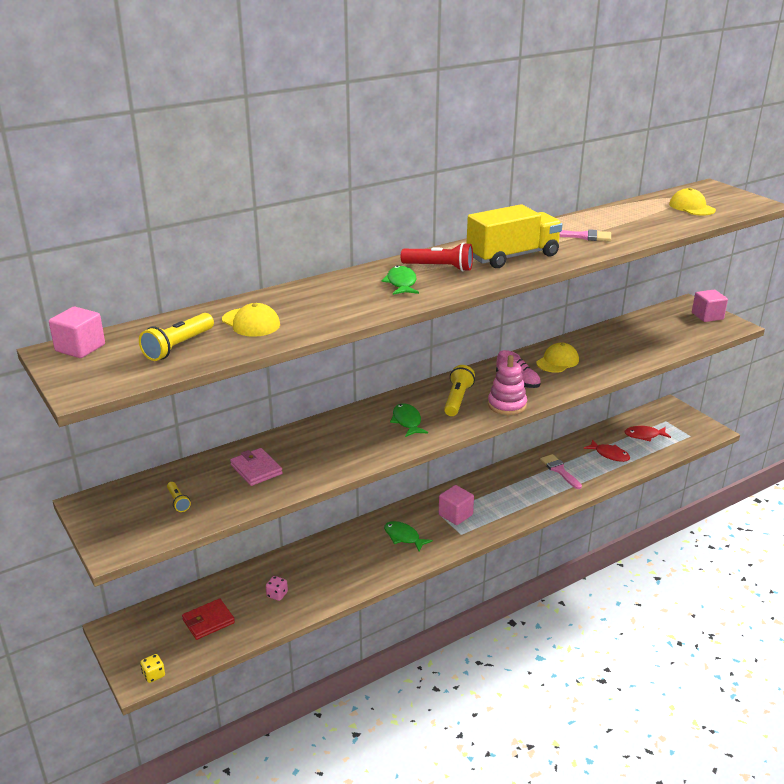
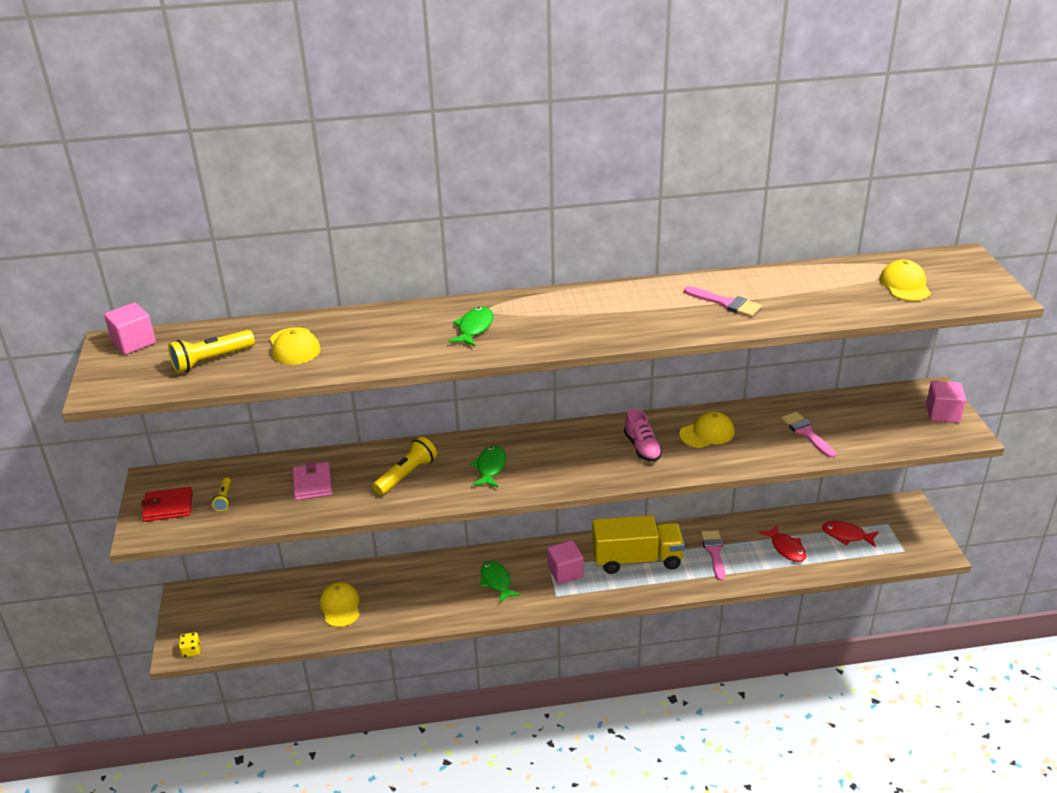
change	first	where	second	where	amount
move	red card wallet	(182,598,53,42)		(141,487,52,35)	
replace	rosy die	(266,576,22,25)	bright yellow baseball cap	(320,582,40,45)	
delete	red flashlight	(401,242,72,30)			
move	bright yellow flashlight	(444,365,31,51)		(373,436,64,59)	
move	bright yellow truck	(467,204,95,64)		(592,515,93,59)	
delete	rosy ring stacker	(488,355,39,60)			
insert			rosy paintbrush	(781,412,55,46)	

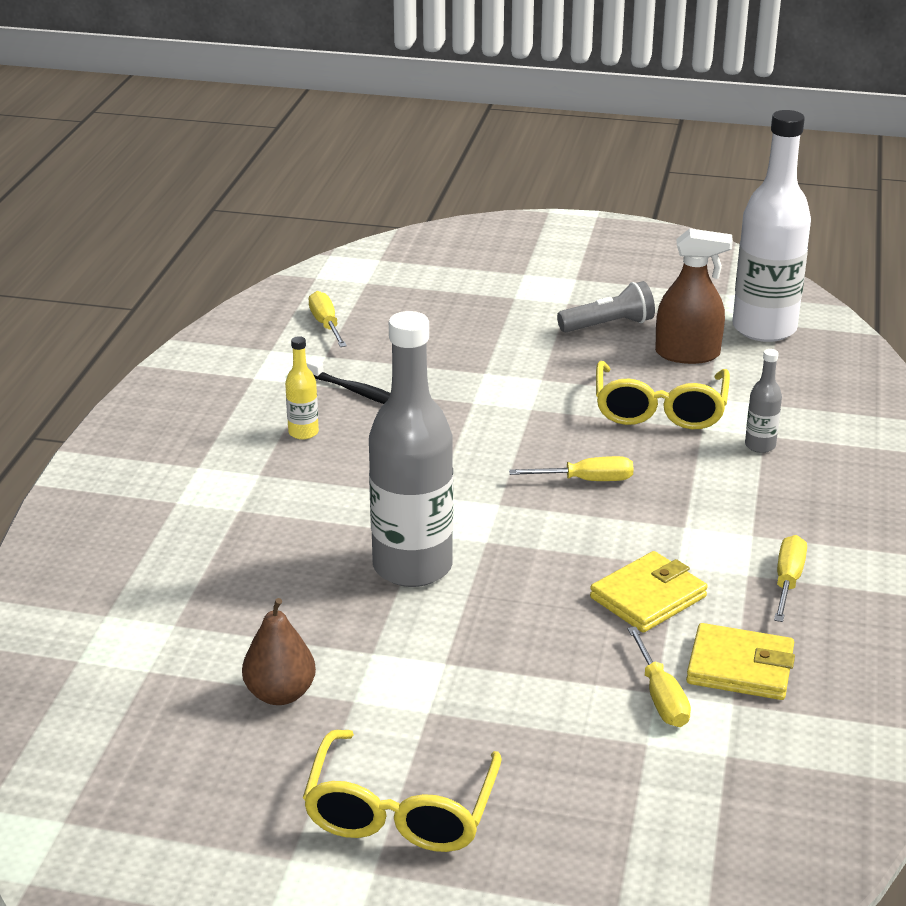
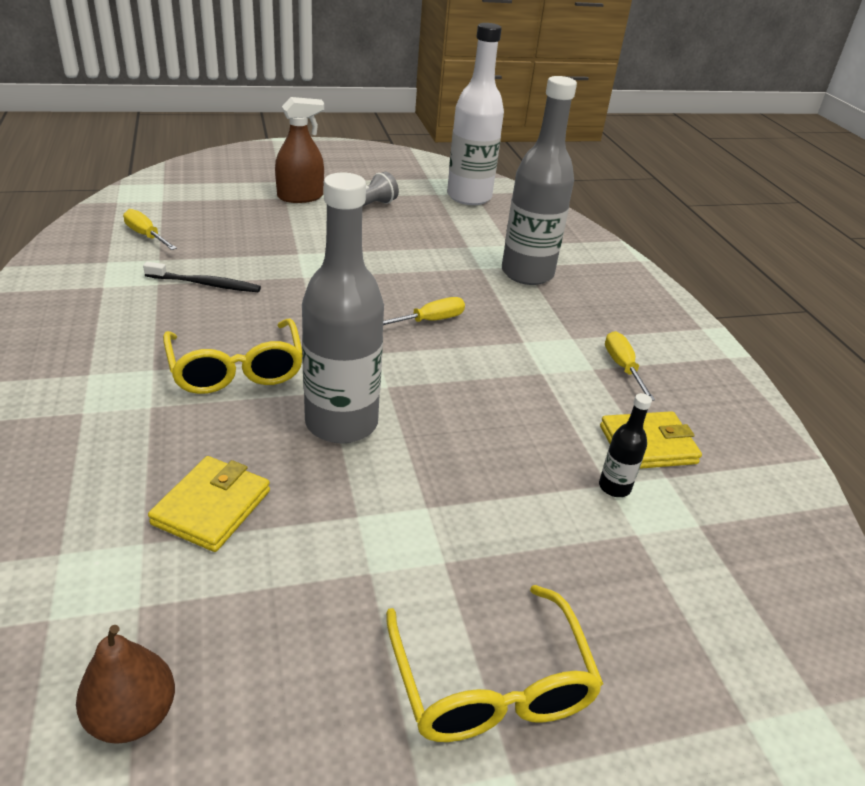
change	first	where	second	where	amount
move	dark brown toy pear	(242,598,74,107)		(76,625,99,119)	
delete	bright yellow flask	(285,336,34,104)			
move	bright yellow card wallet	(590,551,118,82)		(148,456,122,96)	
move	bright yellow eyeglasses	(596,361,134,68)		(163,319,139,75)	
replace	bright yellow hand screwdriver	(628,627,63,100)	ebony flask	(599,393,53,104)	
move	dark brown spray cleaner	(655,228,78,136)		(275,97,49,106)	
resize	gray flask	(745,349,37,104)		(502,76,75,209)	x2.34

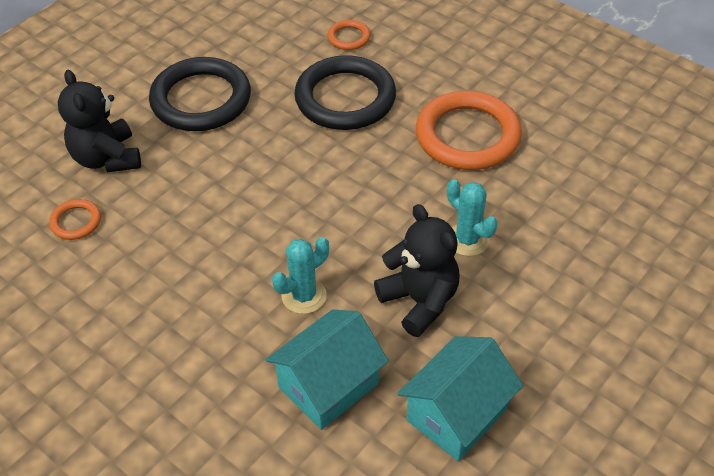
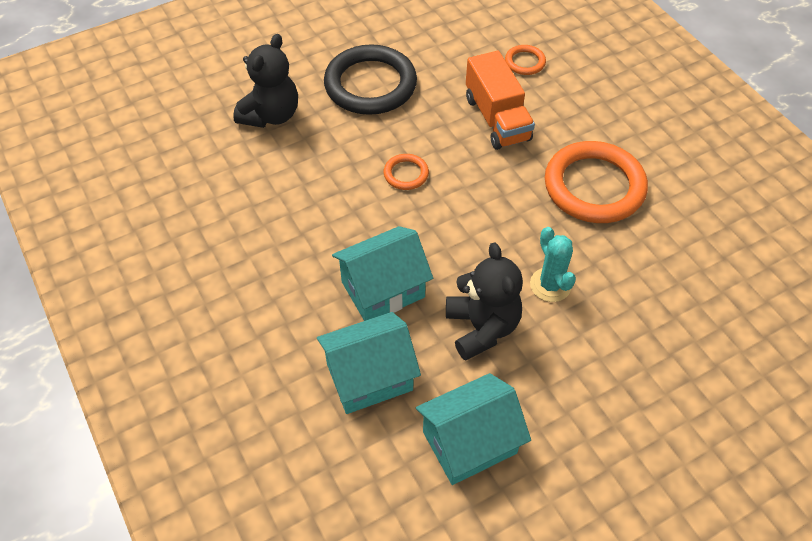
change	first	where	second	where	amount
move	orange hoop	(49,199,52,41)		(384,154,45,36)	
rotate	ebony stuffed bear	(58,70,83,102)		(233,34,65,94)	150 degrees counterclockwise
replace	turquoise cactus	(272,237,57,77)	turquoise toy house	(332,226,101,95)	
replace	ebony hoop	(294,55,102,75)	orange truck	(466,51,69,99)	

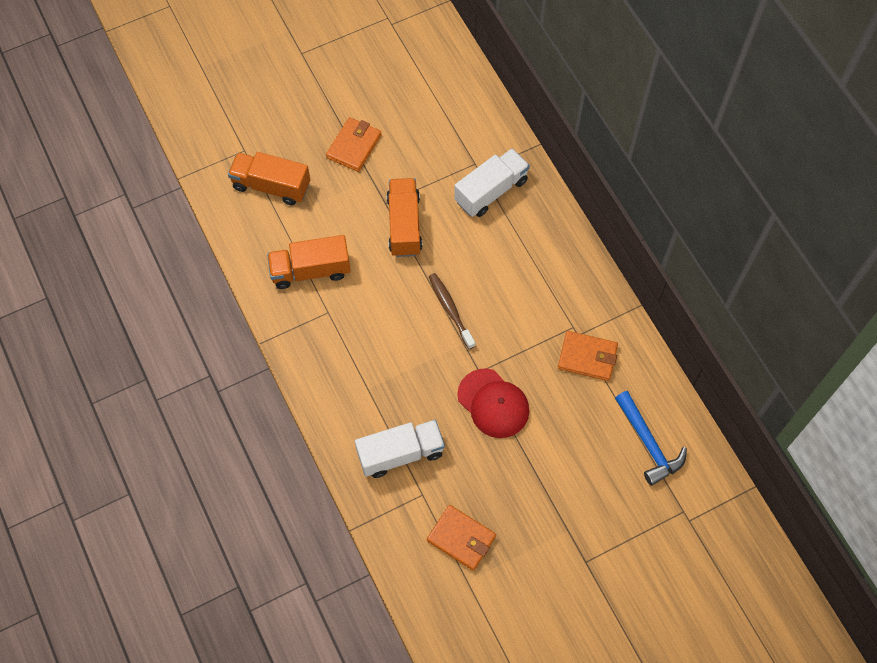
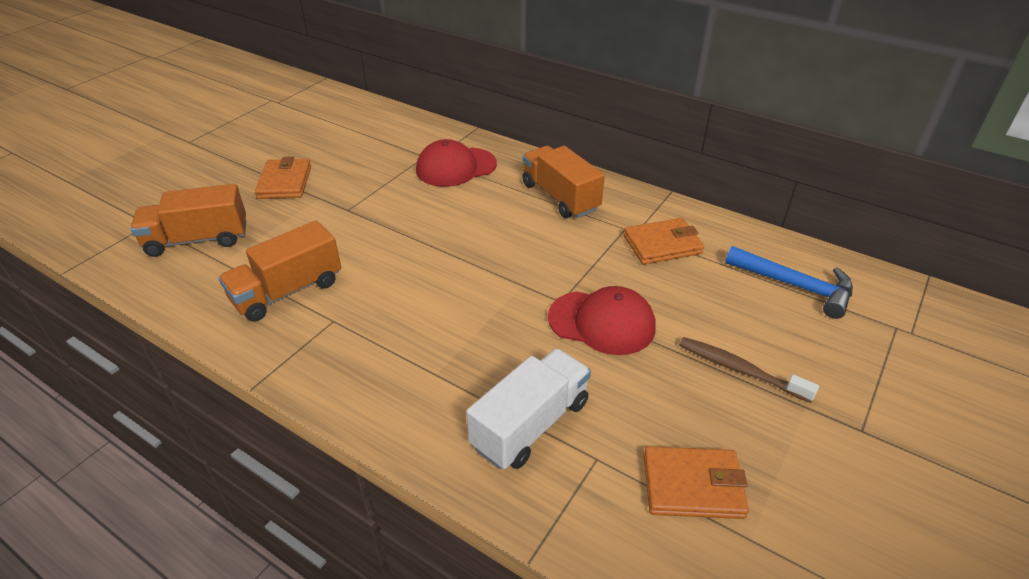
change	first	where	second	where	amount
move	orange truck	(386,178,36,79)		(522,146,83,72)	
move	dark brown toothbrush	(429,273,46,76)		(679,337,140,66)	
replace	pure white truck	(454,148,76,69)	red baseball cap	(416,139,81,48)	

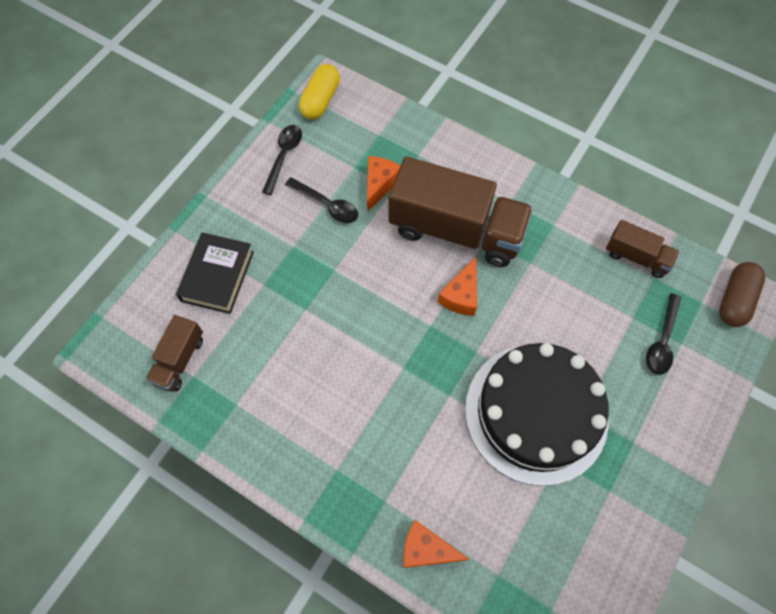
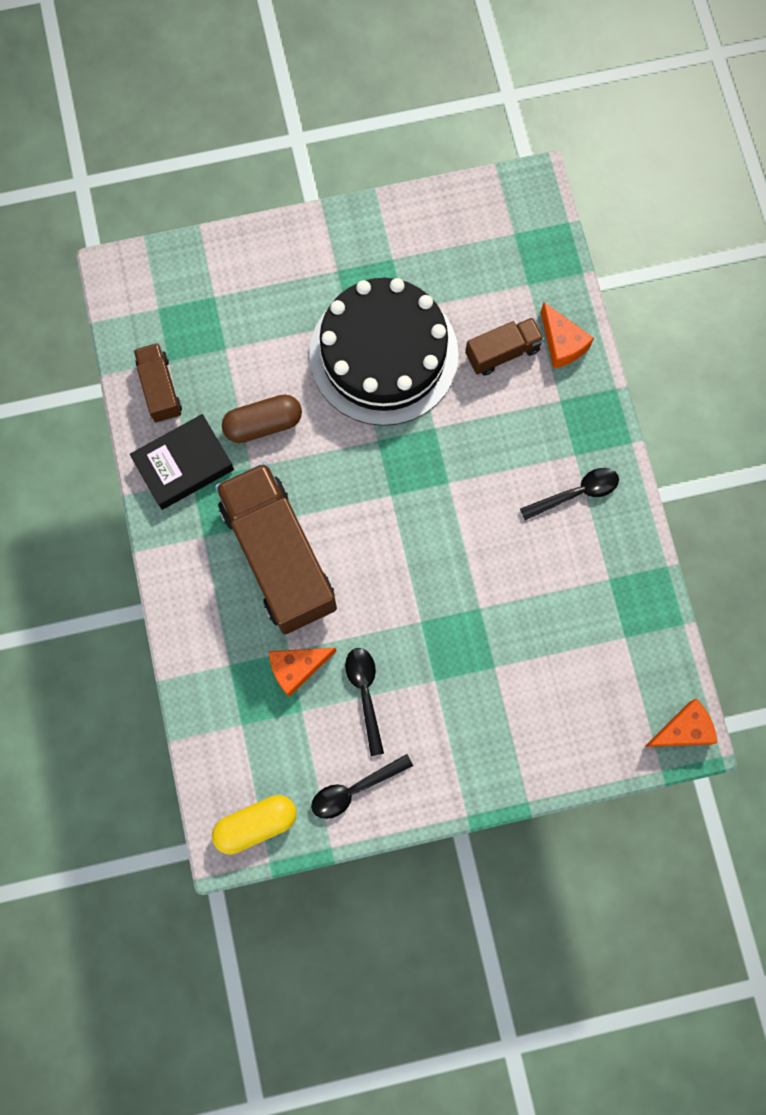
change	first	where	second	where	amount
move	dark brown truck	(146,315,57,77)		(465,317,79,59)	
move	ebony hardcover	(176,232,78,82)		(130,414,104,96)	
move	orange cheese wedge	(438,257,39,59)		(644,699,73,48)	
move	ebony tablespoon	(646,293,35,82)		(520,468,99,52)	
move	dark brown pill shape	(719,262,46,65)		(222,394,80,49)	

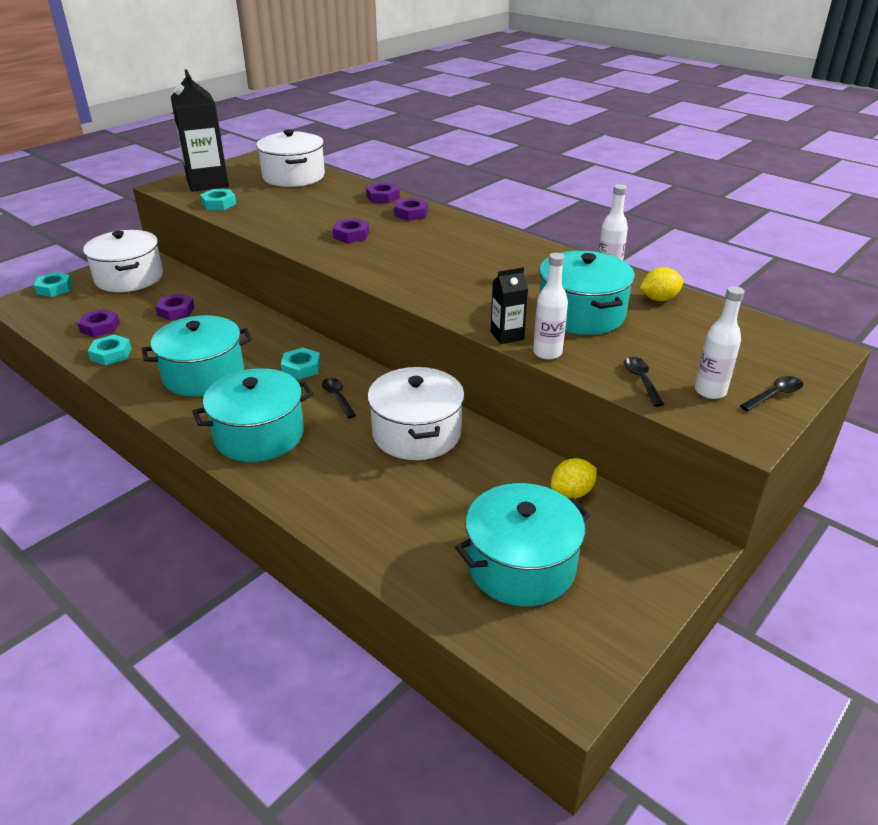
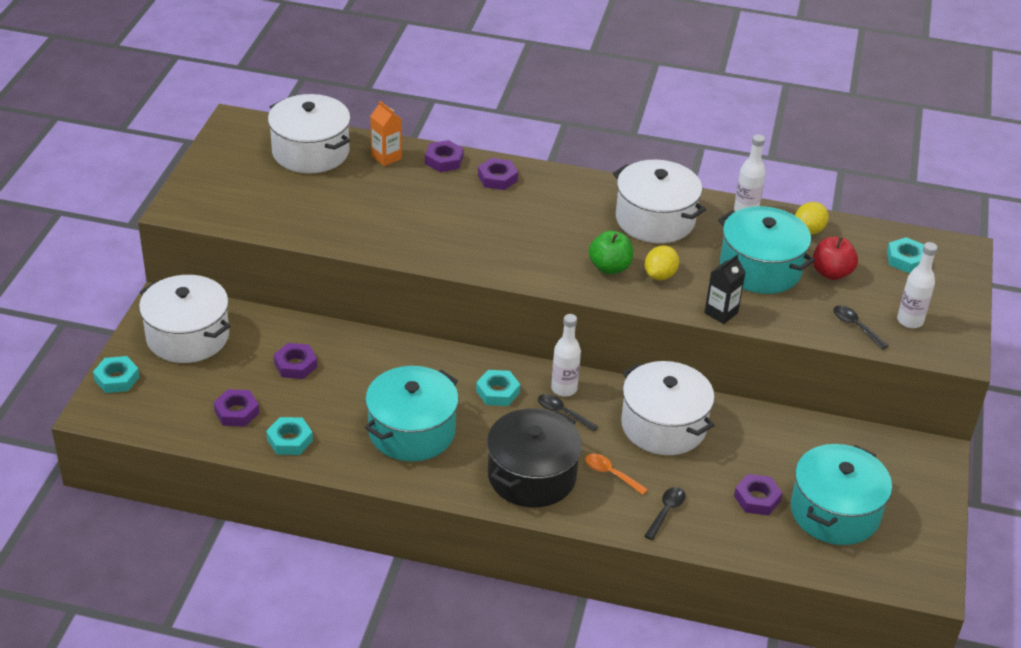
change	first	where	second	where	amount
delete	ebony carton	(171,69,58,123)			
recolor	turquoise pot	(192,368,121,94)	ebony pot	(487,408,95,99)	
move	turquoise hex nut	(200,189,36,21)		(887,237,37,36)	
move	royal purple hex nut	(333,218,36,25)		(734,474,49,41)	
move	pure white flask	(533,253,35,107)		(551,314,30,83)	
move	bright yellow lemon	(551,458,46,40)		(645,246,34,34)	
move	ebony tablespoon	(740,376,63,35)		(644,487,41,53)	
insert			orange carton	(370,101,32,65)	
insert			orange tablespoon	(585,454,63,41)	
insert			green apple	(589,231,44,43)	
insert			pure white pot	(613,160,93,83)	
insert			red apple	(813,237,45,43)	

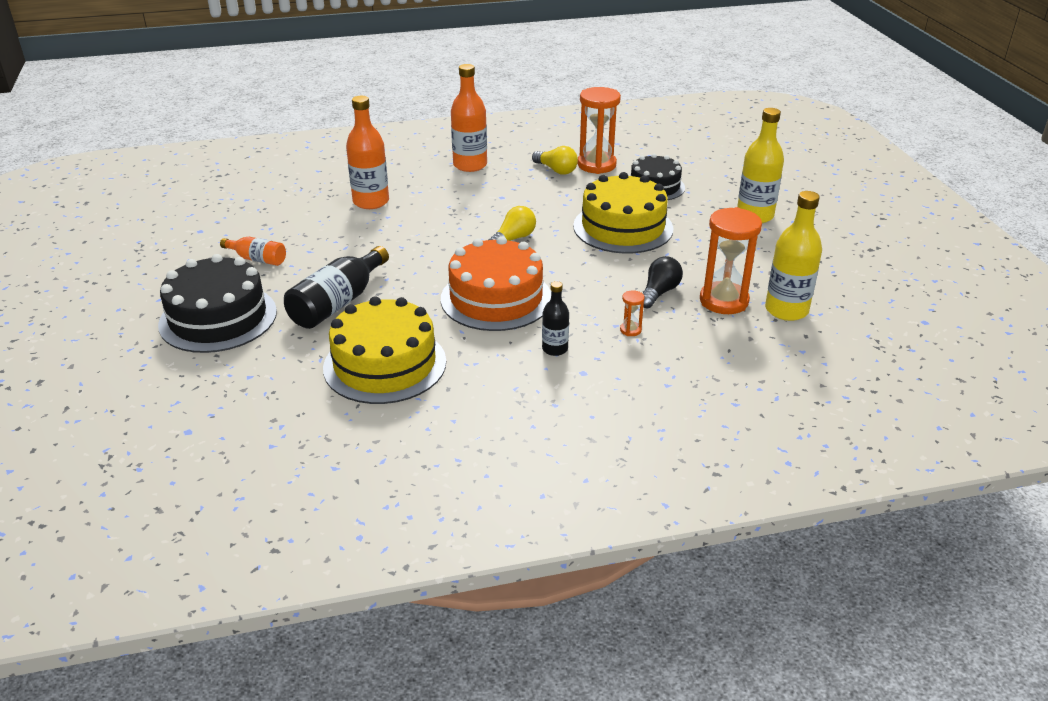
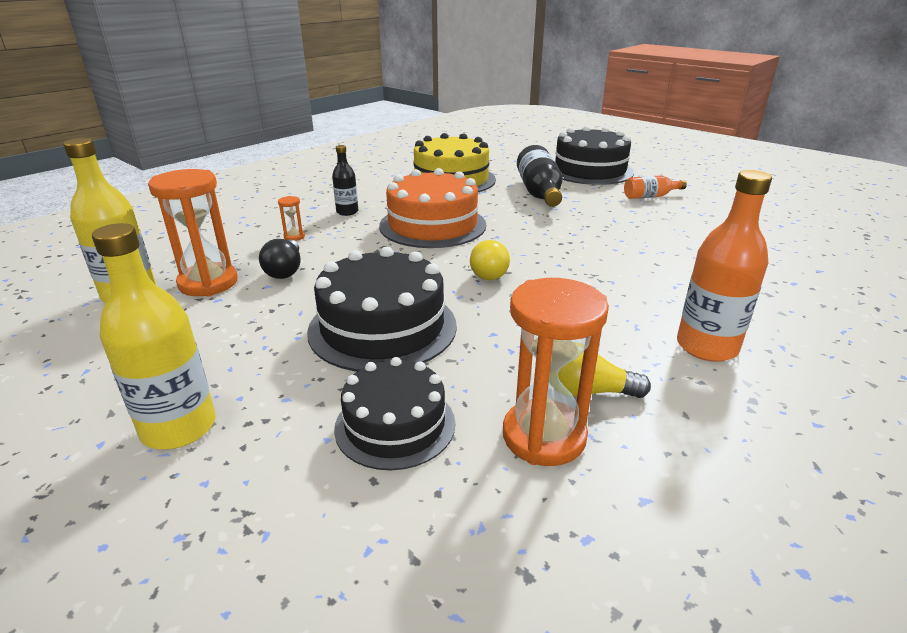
change	first	where	second	where	amount
delete	orange flask	(346,96,43,113)			
recolor	bright yellow layer cake	(573,172,100,82)	ebony layer cake	(307,247,150,125)	

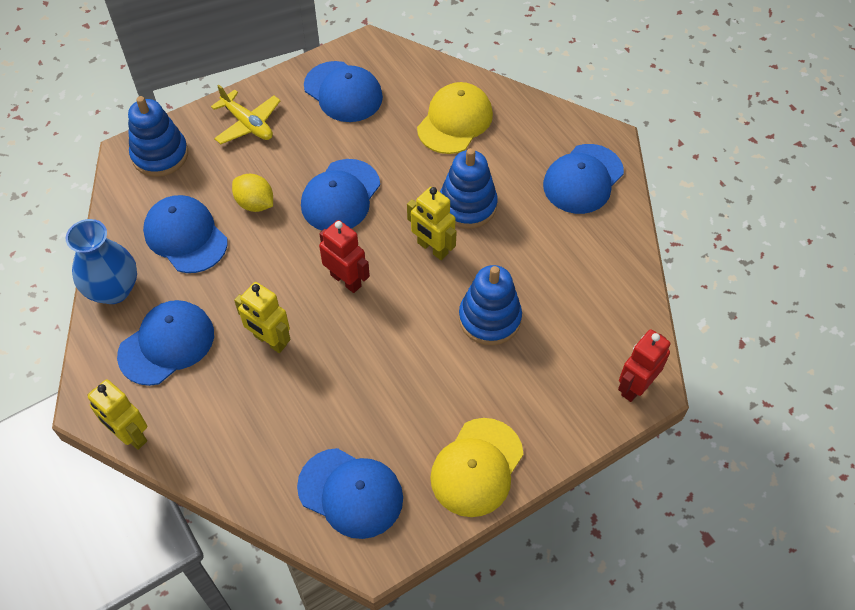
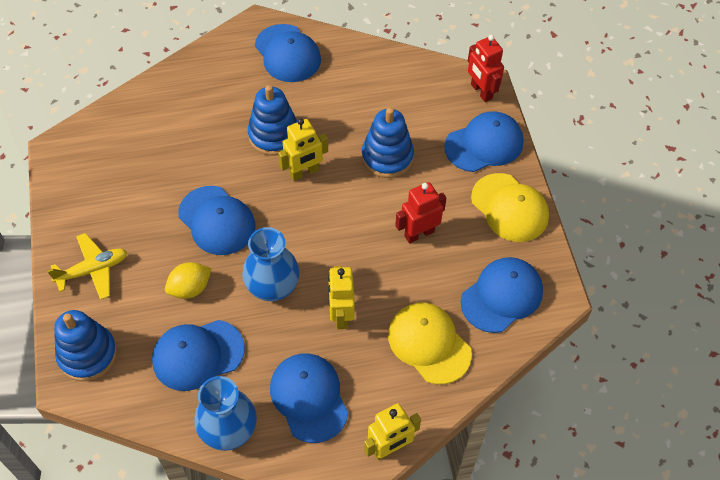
change	first	where	second	where	amount
rotate	bright yellow toy robot	(234,282,57,71)		(328,266,27,63)	120 degrees clockwise
move	cobalt baseball cap	(304,61,79,61)		(444,111,79,61)	
move	red toy robot	(319,220,51,73)		(395,182,51,61)	
move	bright yellow baseball cap	(417,82,76,72)		(388,303,84,81)	
insert			cobalt tall vase	(242,227,58,74)	

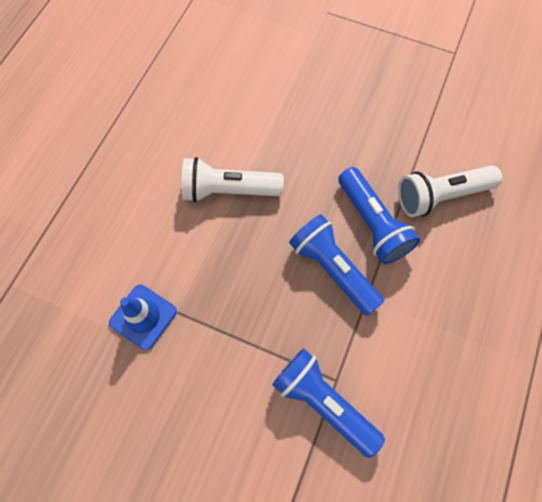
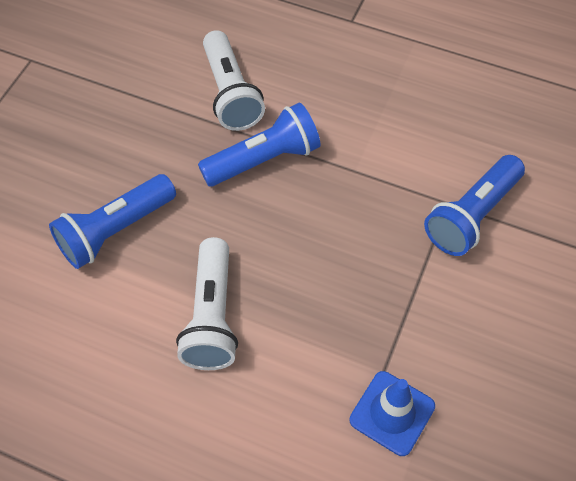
change	first	where	second	where	amount
move	cobalt flashlight	(289,214,95,102)		(49,174,127,95)	

